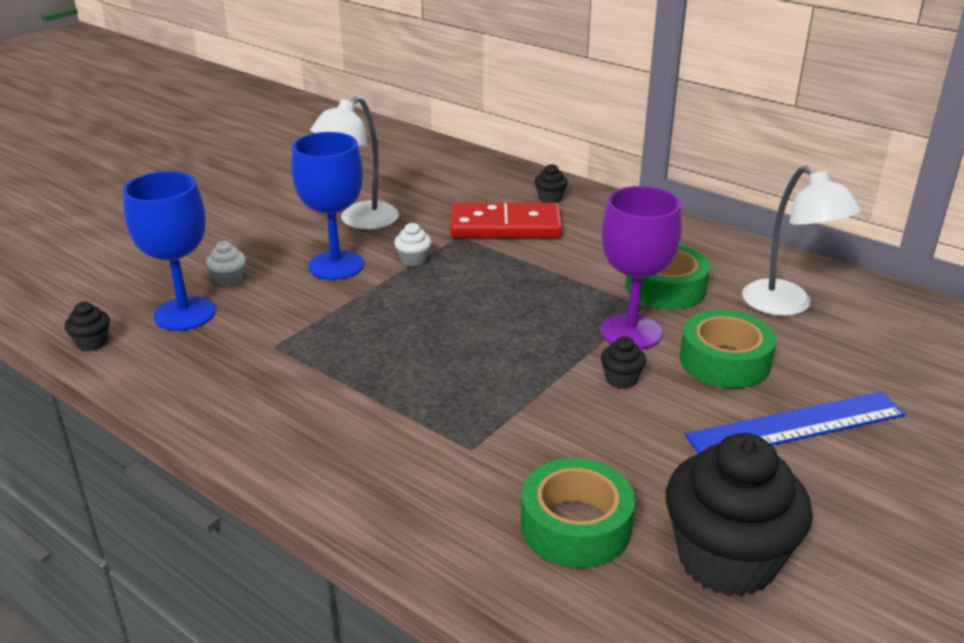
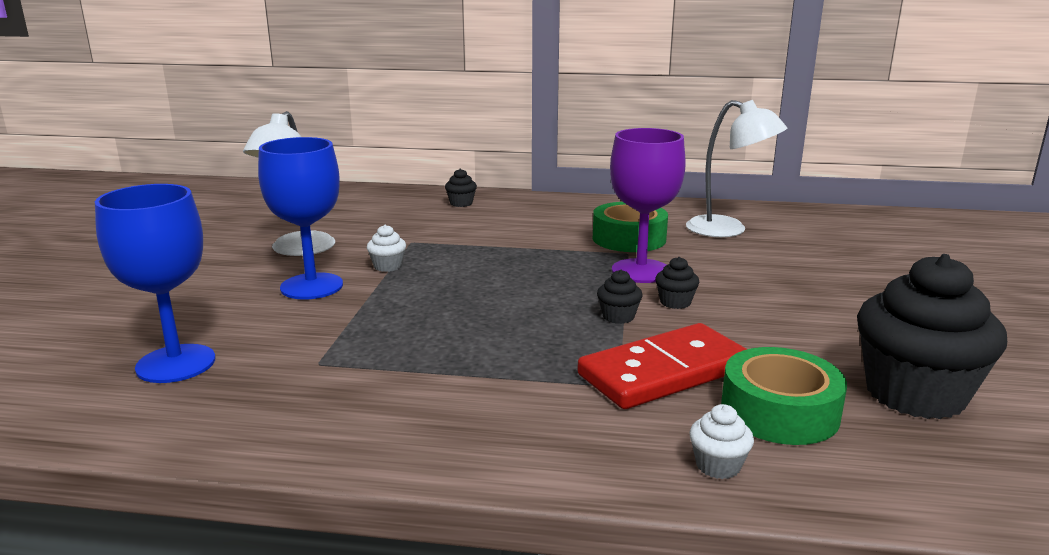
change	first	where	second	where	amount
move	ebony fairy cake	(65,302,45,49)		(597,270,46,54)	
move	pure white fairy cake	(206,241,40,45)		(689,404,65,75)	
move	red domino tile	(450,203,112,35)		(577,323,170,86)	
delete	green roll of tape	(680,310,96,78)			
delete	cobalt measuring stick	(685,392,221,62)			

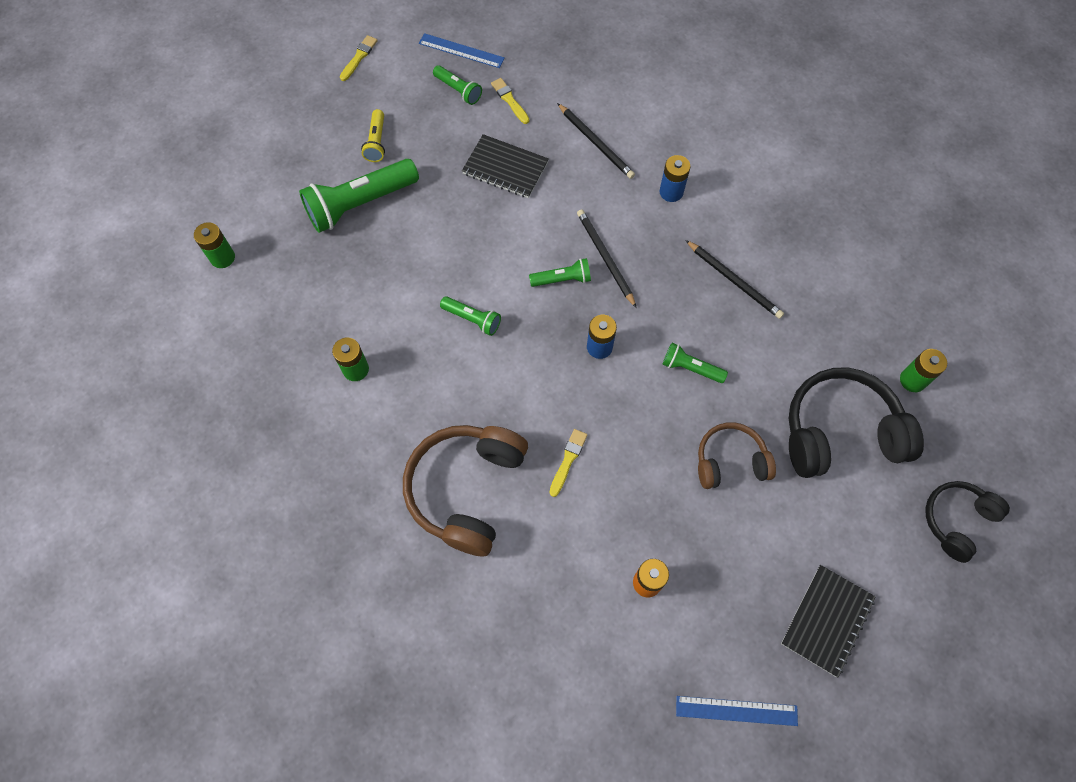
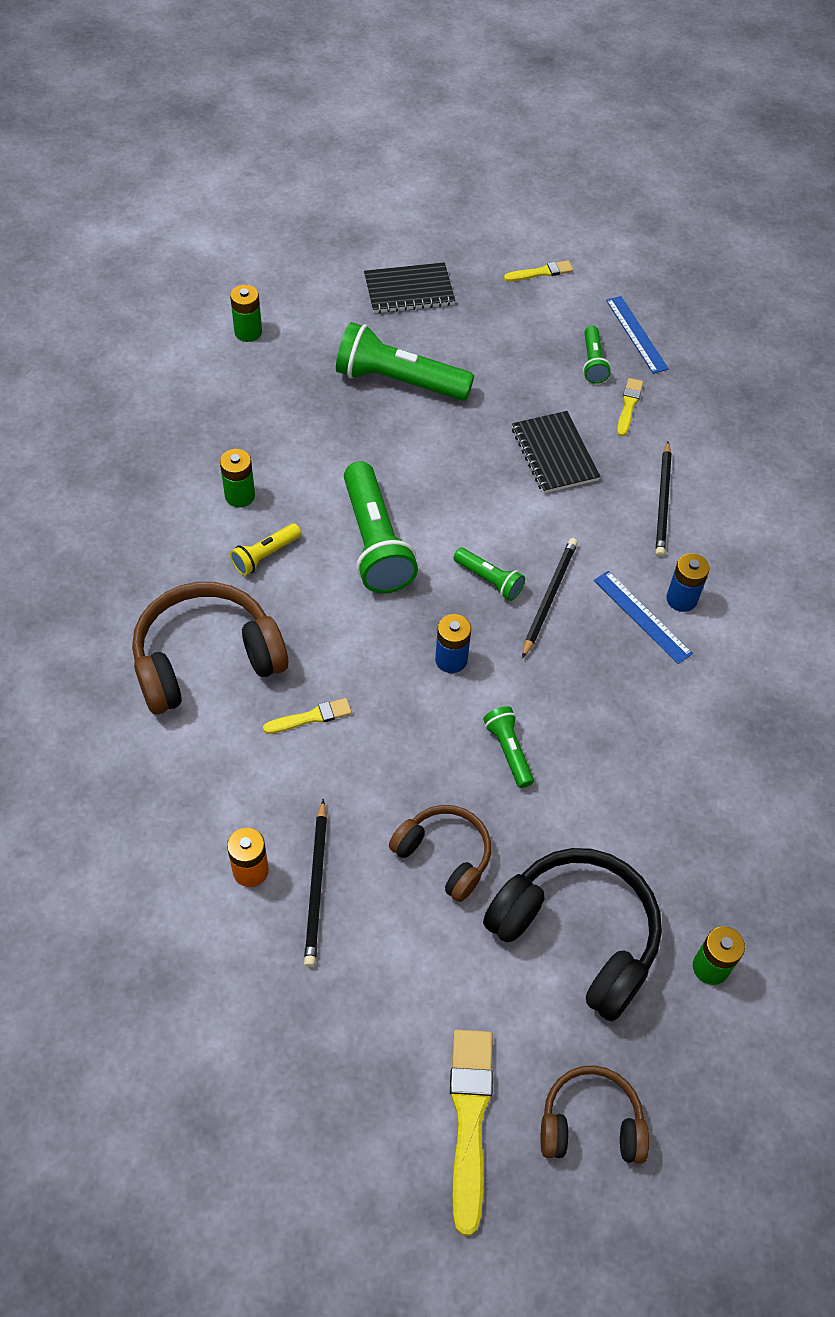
change	first	where	second	where	amount
move	bright yellow flashlight	(361,109,24,53)		(230,523,71,53)	
resize	green flashlight	(440,296,61,40)		(344,461,74,132)	x1.97
move	cobalt measuring stick	(676,696,122,30)		(594,571,99,93)	
move	ebony wooden pencil	(685,240,99,79)		(304,799,23,168)	
move	ebony notebook	(781,565,95,112)		(364,262,91,51)	
recolor	ebony headset	(925,481,85,82)	dark brown headset	(541,1065,108,99)	
insert			bright yellow paintbrush	(450,1029,43,207)	

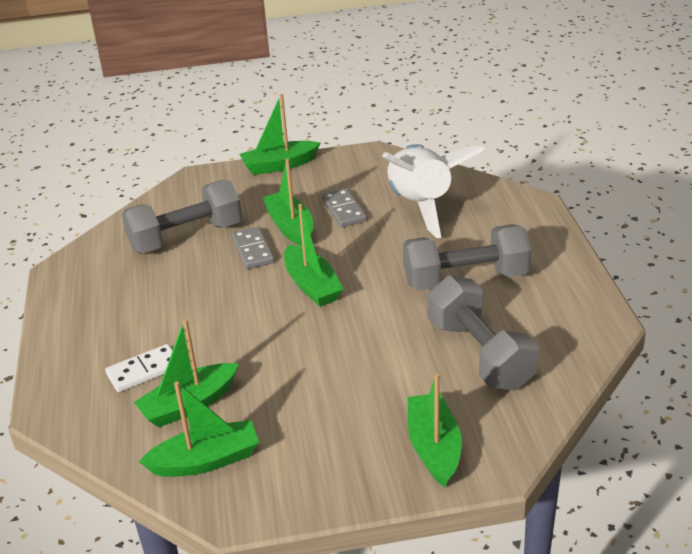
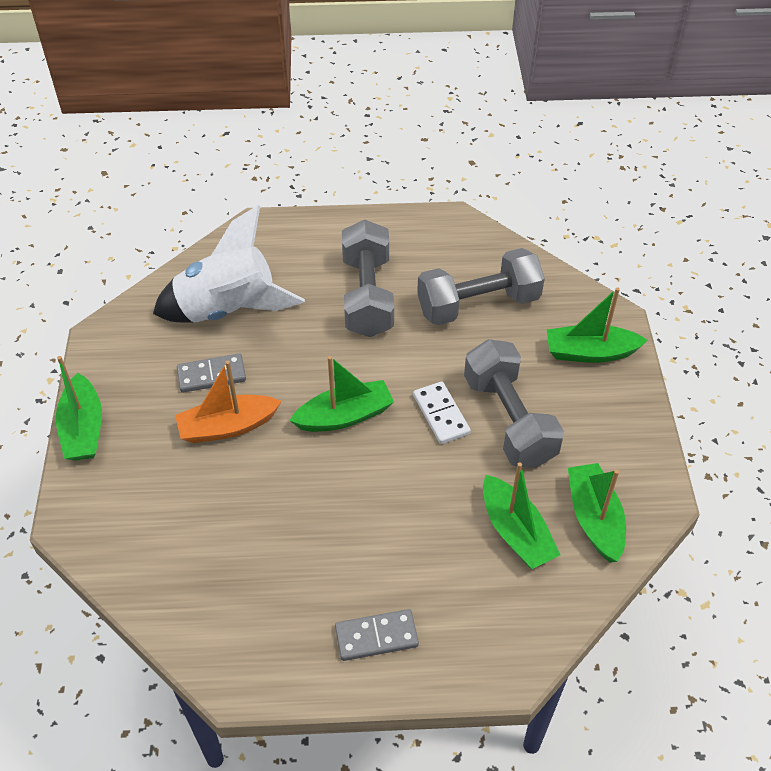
change	first	where	second	where	amount
move	pure white domino tile	(105,344,68,48)		(413,381,58,63)	
move	gray dumbbell	(122,180,120,73)		(464,339,100,129)	
move	gray domino tile	(232,227,42,42)		(335,609,84,52)	
recolor	green sailboat	(263,158,50,88)	orange sailboat	(175,361,107,82)	

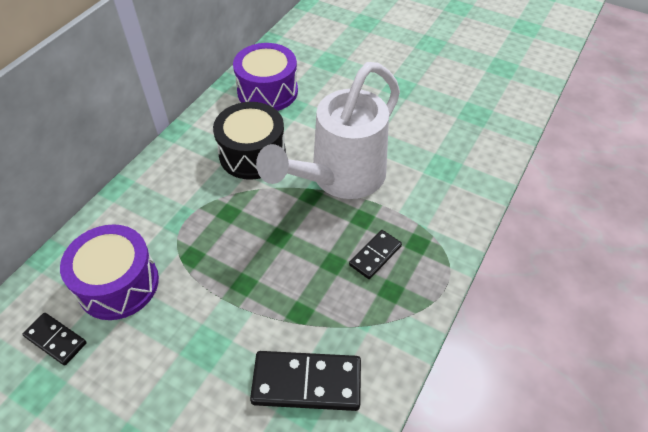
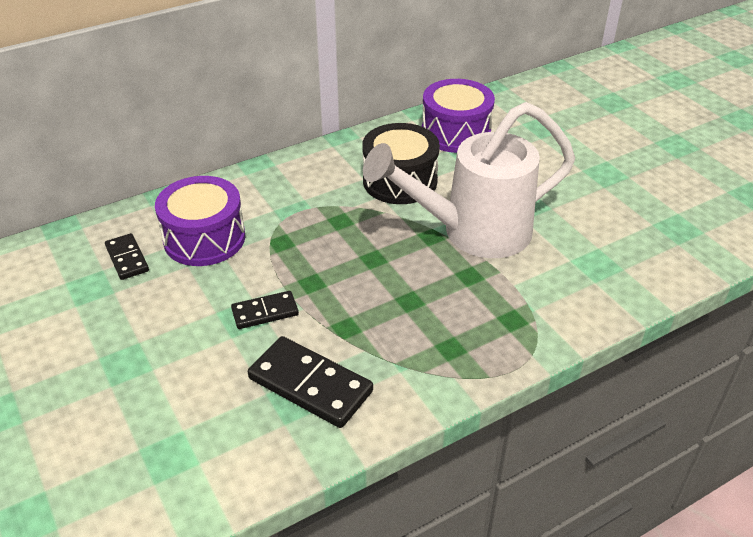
change	first	where	second	where	amount
move	ebony domino tile	(349,230,53,49)		(231,291,68,38)	

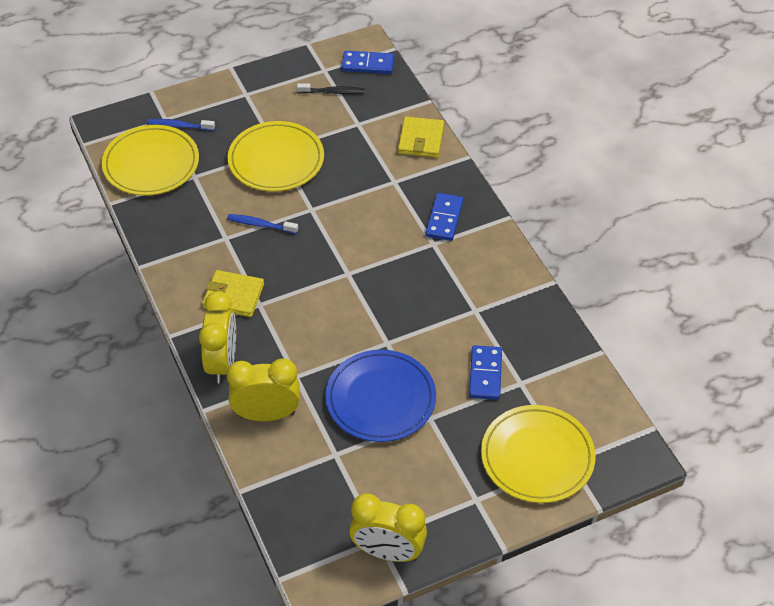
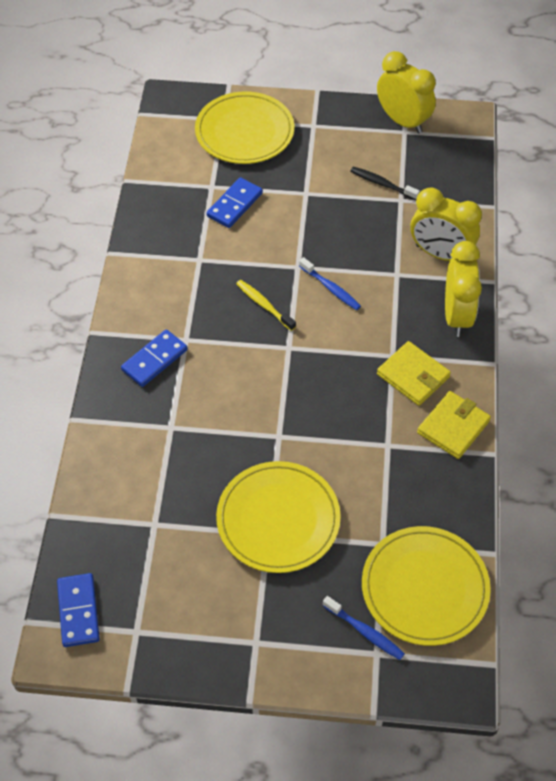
change	first	where	second	where	amount
rotate	bright yellow bedside clock	(199,291,37,92)		(445,241,37,96)	150 degrees clockwise
move	cobalt toothbrush	(227,214,71,20)		(299,257,62,53)	
move	ebony toothbrush	(297,83,68,11)		(350,167,70,33)	
delete	cobalt plate	(326,349,110,93)			
rotate	cobalt domino tile	(342,51,52,23)		(57,573,43,74)	45 degrees clockwise
move	bright yellow card wallet	(398,116,46,42)		(417,391,74,68)	
insert			bright yellow toothbrush	(236,280,60,51)	

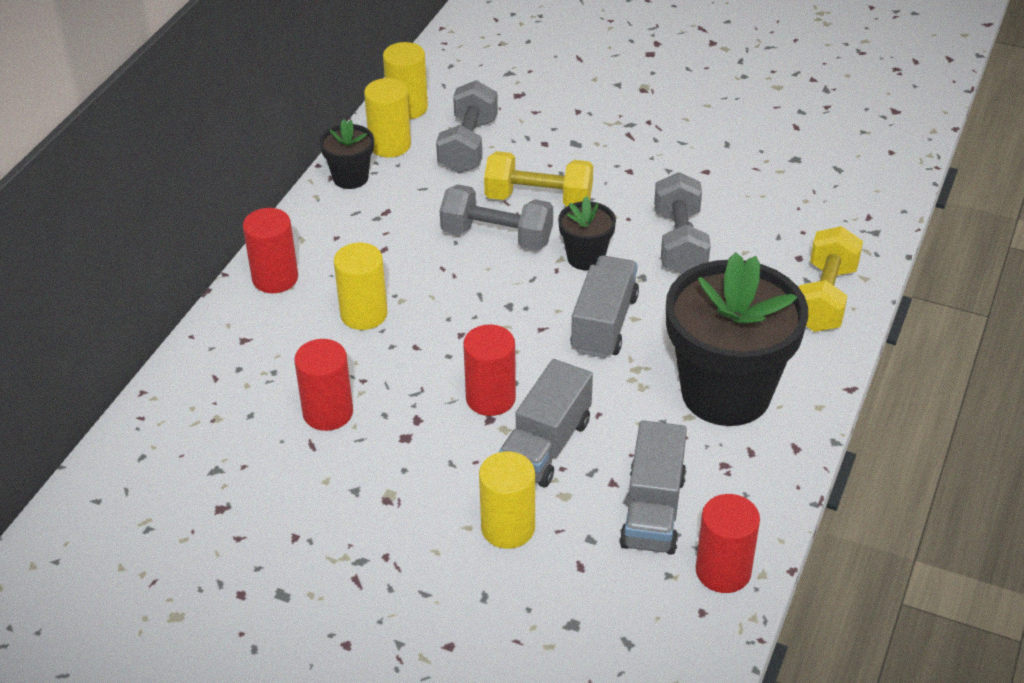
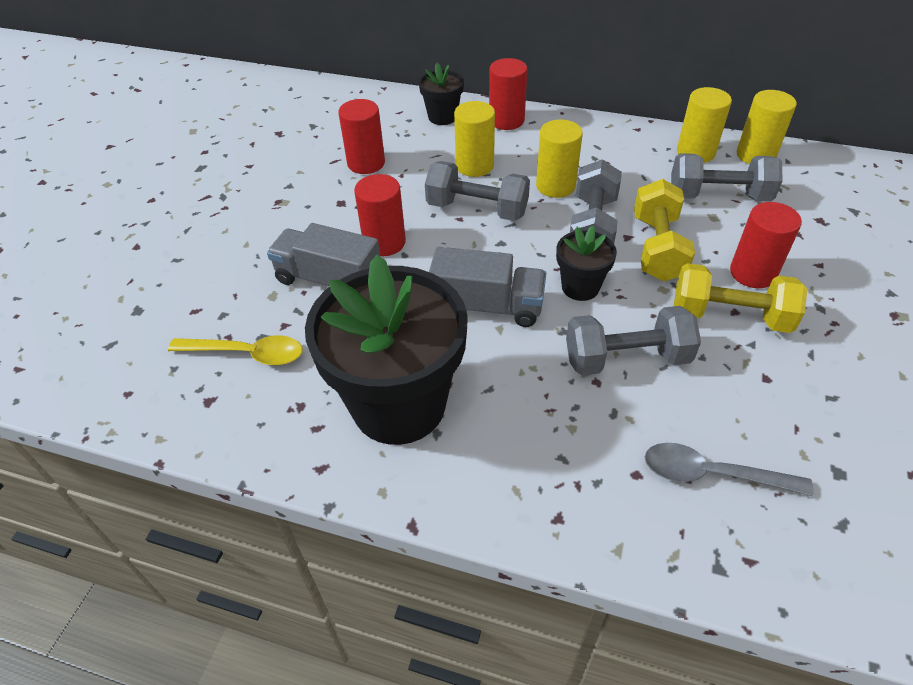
change	first	where	second	where	amount
move	ebony potted plant	(320,119,54,70)		(419,63,45,62)	
move	bright yellow cylinder shape	(479,451,56,98)		(536,120,47,78)	
replace	gray truck	(620,420,67,135)	bright yellow tablespoon	(168,335,135,30)	
move	red cylinder shape	(696,494,64,99)		(730,202,72,86)	
move	bright yellow dumbbell	(799,226,64,106)		(674,263,133,70)	
insert			gray dumbbell	(425,161,105,60)	
insert			gray tablespoon	(645,443,169,54)	

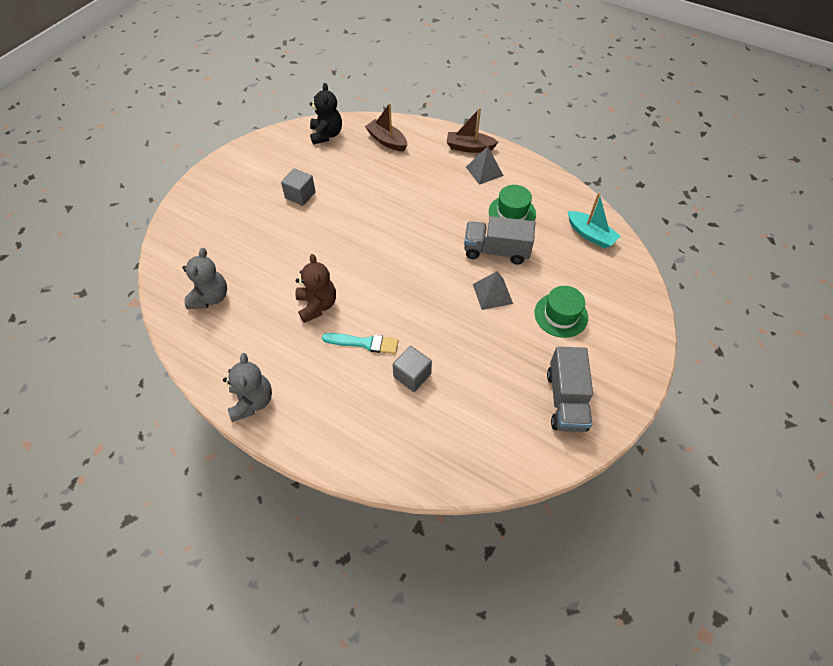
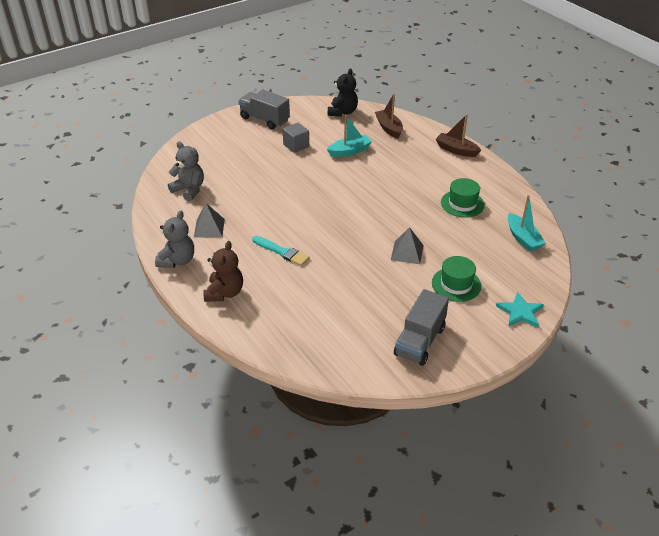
change	first	where	second	where	amount
rotate	gray stuffed bear	(182,248,45,61)		(168,141,36,60)	90 degrees counterclockwise
move	dark brown stuffed bear	(296,254,40,69)		(203,241,40,61)	
delete	gray solid cube	(393,346,39,46)			
move	gray truck	(464,216,71,49)		(238,90,52,40)	
move	gray pyramid	(466,146,38,39)		(194,203,31,35)	
insert			turquoise sailboat	(327,115,45,42)	
insert			turquoise five-pointed star	(496,292,48,35)	

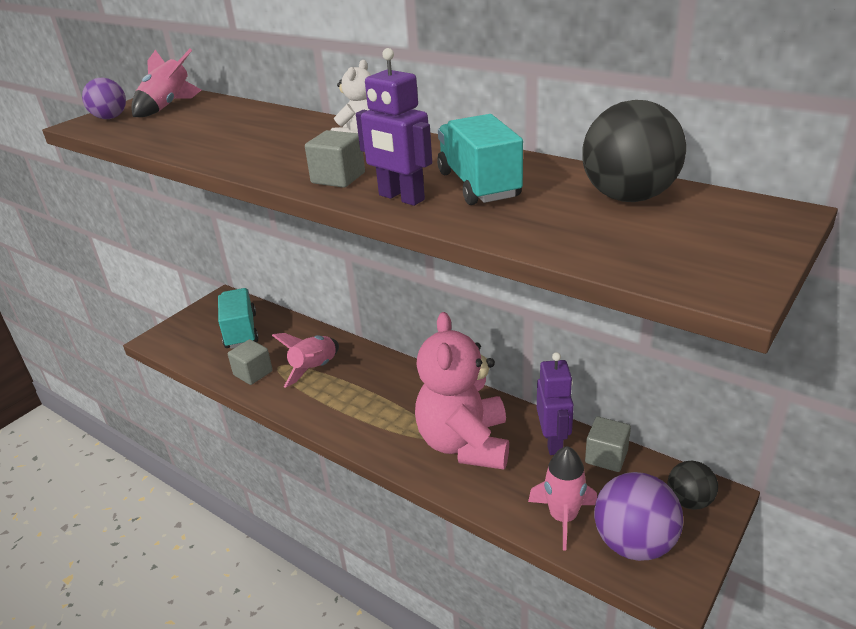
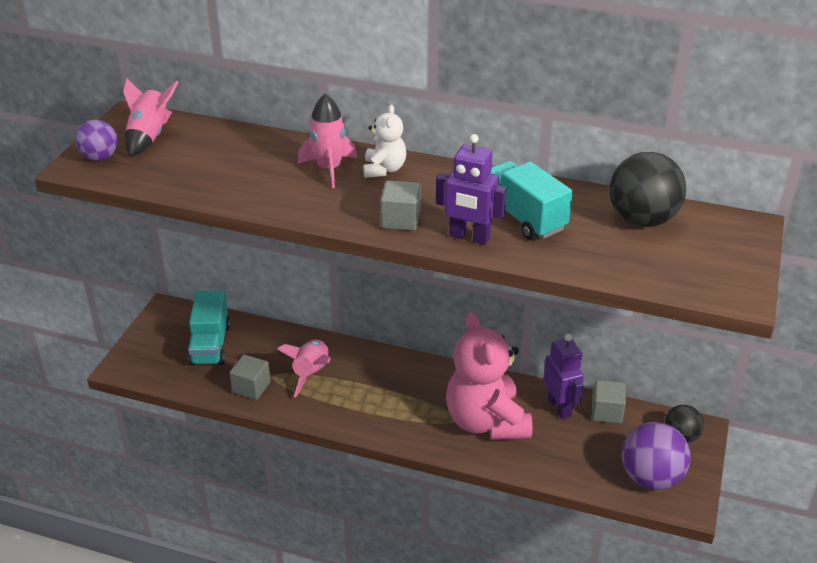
change	first	where	second	where	amount
rotate	turquoise truck	(218,288,41,61)		(188,290,43,75)	150 degrees counterclockwise
move	rosy toy rocket	(528,446,69,104)		(298,93,59,95)	

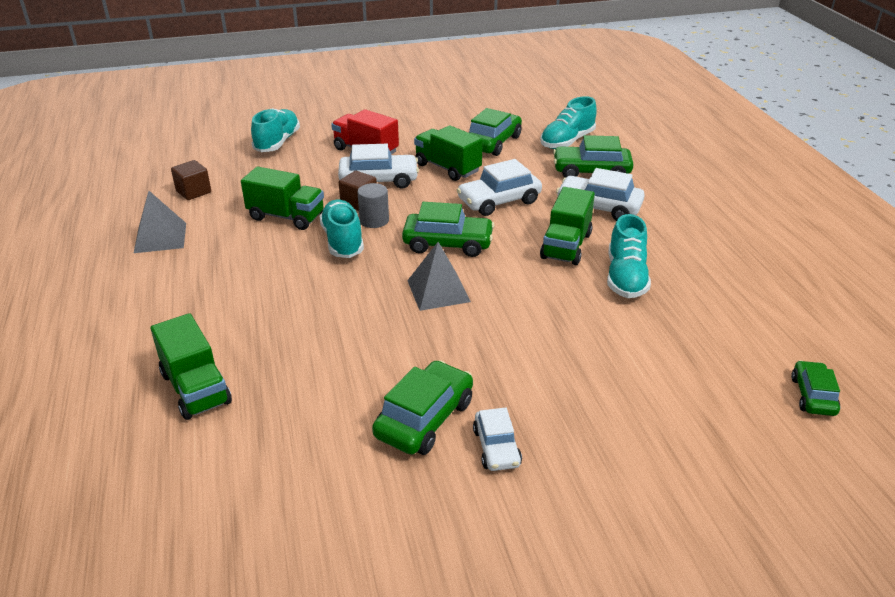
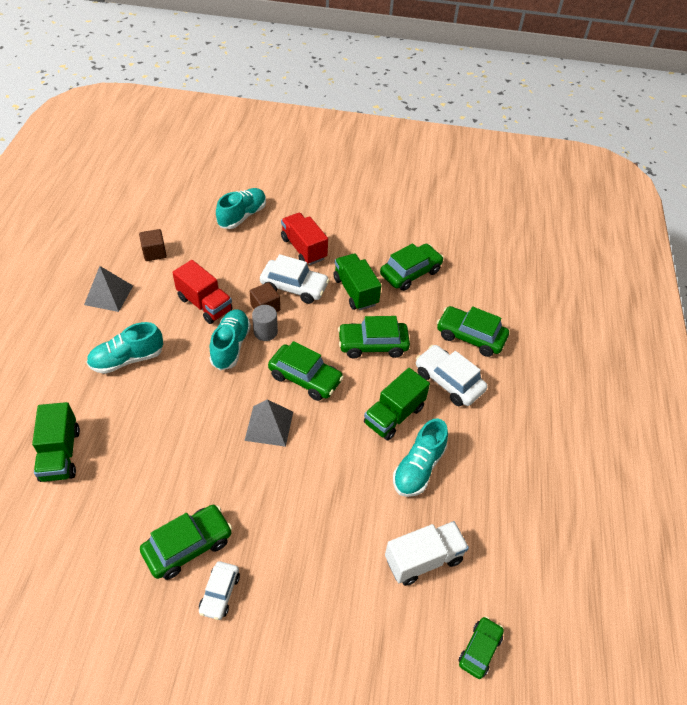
change	first	where	second	where	amount
recolor	green truck	(241,167,83,63)	red truck	(172,260,61,64)	
recolor	pure white car	(457,159,85,57)	green car	(338,316,72,42)	
move	turquoise lace-up shoe	(540,96,56,53)		(86,322,77,52)	
insert			pure white truck	(385,521,84,65)	

